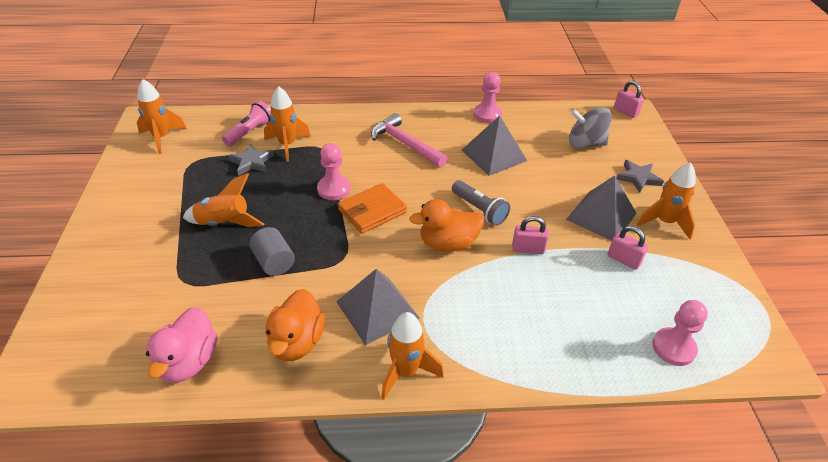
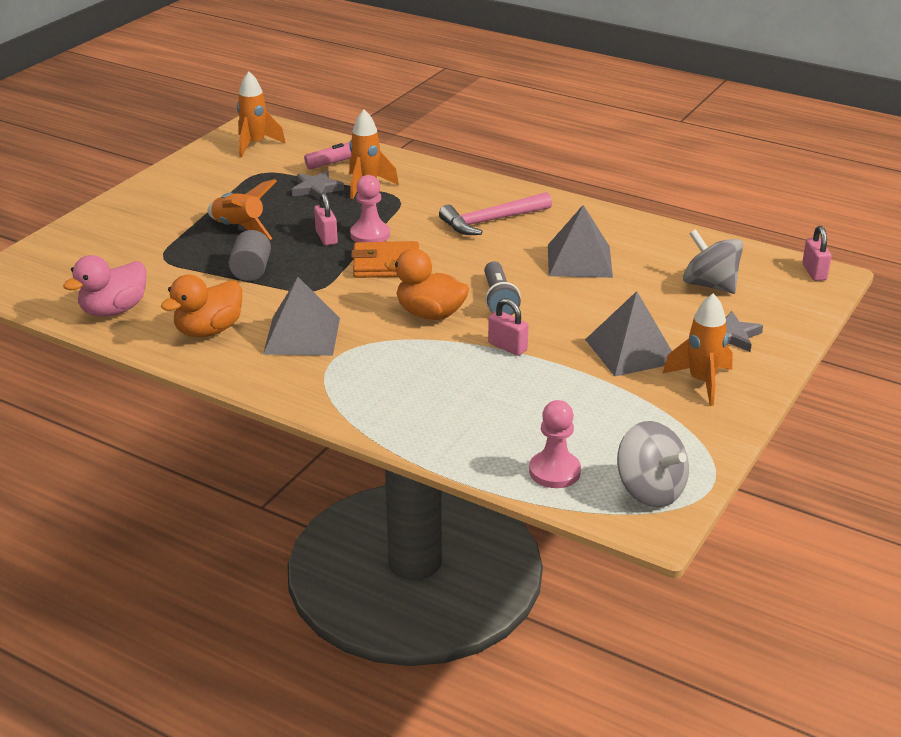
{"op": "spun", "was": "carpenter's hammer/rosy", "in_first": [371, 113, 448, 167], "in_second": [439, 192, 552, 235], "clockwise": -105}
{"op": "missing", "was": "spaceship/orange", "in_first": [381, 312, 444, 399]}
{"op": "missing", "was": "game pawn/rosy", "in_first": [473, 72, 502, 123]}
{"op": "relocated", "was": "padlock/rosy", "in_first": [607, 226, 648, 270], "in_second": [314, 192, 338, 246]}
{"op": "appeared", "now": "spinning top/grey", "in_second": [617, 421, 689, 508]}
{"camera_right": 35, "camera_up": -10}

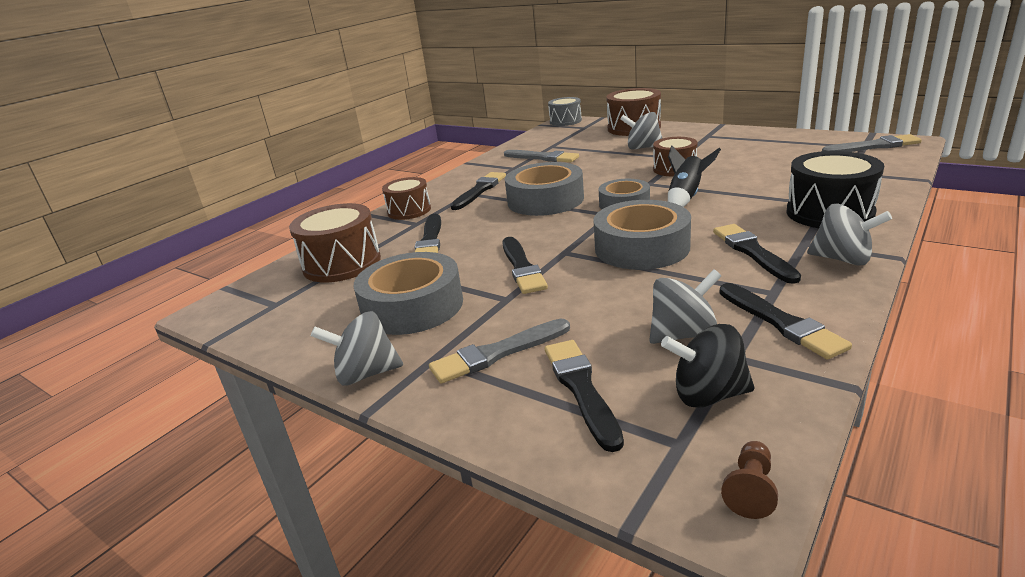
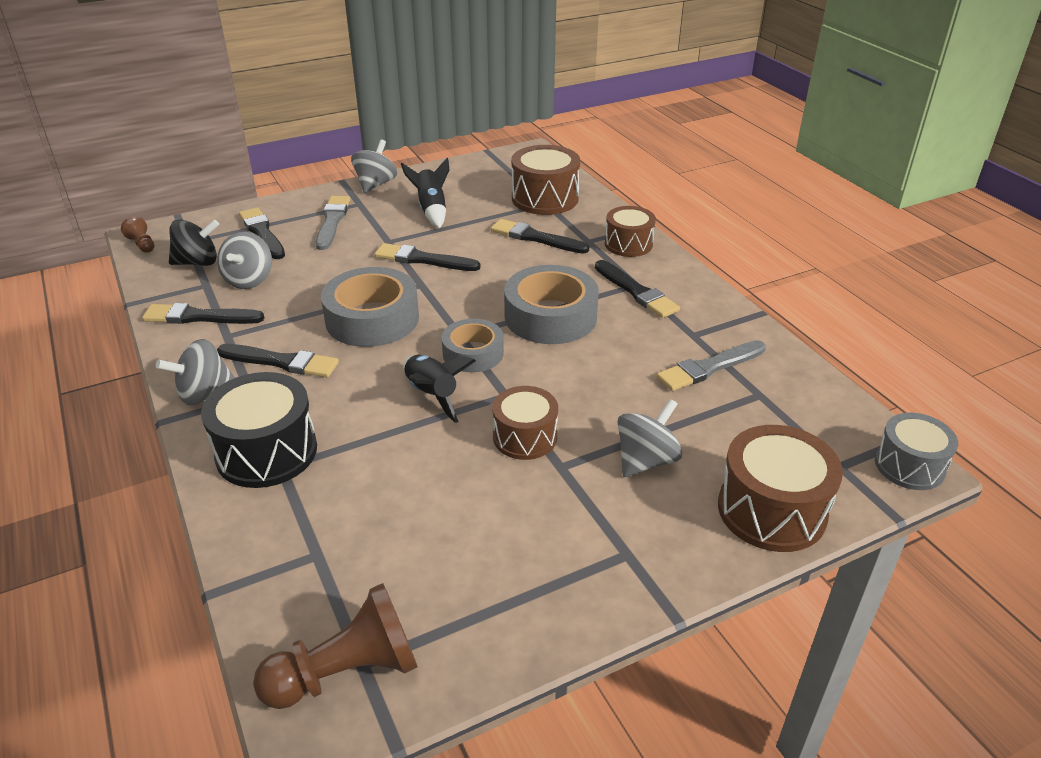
{"op": "exchanged", "was": "sticky tape/grey", "now": "spaceship/black", "in_first": [354, 252, 463, 335], "in_second": [401, 158, 449, 228]}
{"op": "spun", "was": "brush/black", "in_first": [545, 340, 624, 452], "in_second": [239, 207, 285, 259], "clockwise": -135}
{"op": "spun", "was": "spinning top/black", "in_first": [661, 324, 755, 408], "in_second": [169, 219, 219, 266], "clockwise": 45}
{"op": "exchanged", "was": "brush/grey", "now": "game pawn/dark brown", "in_first": [822, 134, 922, 152], "in_second": [253, 583, 418, 709]}
{"camera_right": 115, "camera_up": 10}

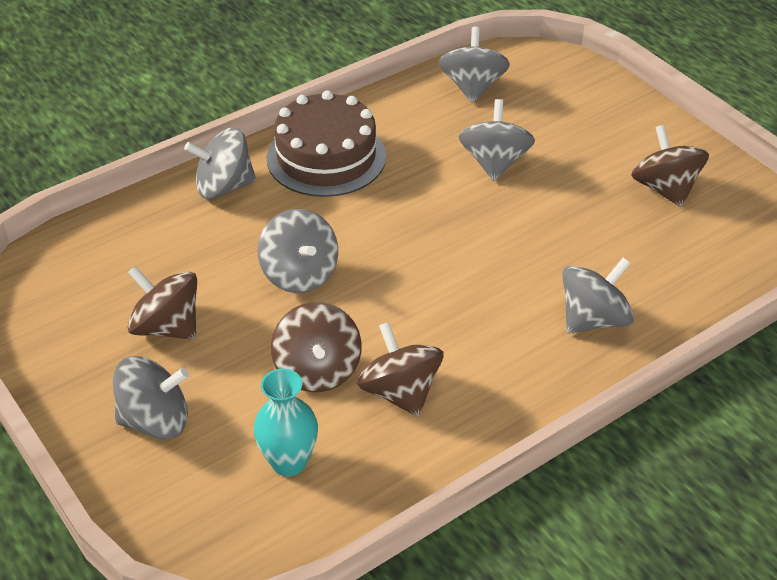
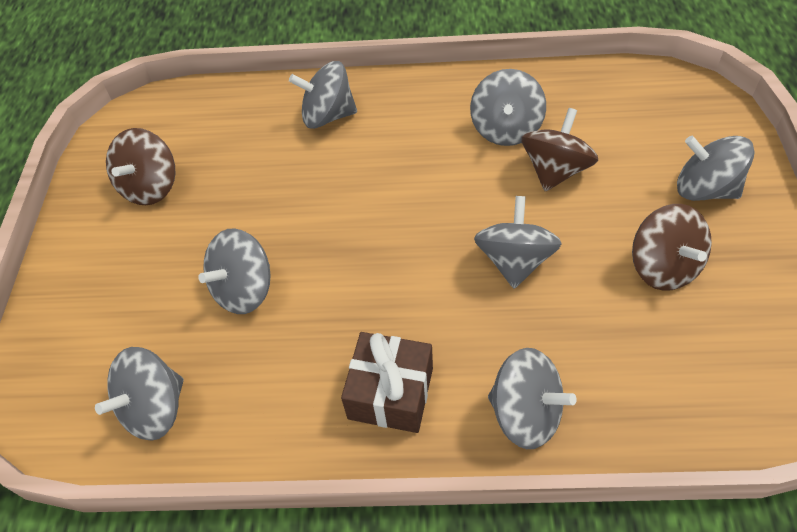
{"op": "missing", "was": "flower vase/aqua", "in_first": [253, 368, 318, 477]}
{"op": "exchanged", "was": "layer cake/dark brown", "now": "wrapped gift/dark brown", "in_first": [267, 90, 386, 197], "in_second": [341, 332, 433, 433]}
{"op": "colour", "was": "spinning top/dark brown", "now": "spinning top/grey", "in_first": [357, 322, 444, 417], "in_second": [470, 69, 546, 146]}
{"camera_right": -140, "camera_up": 10}

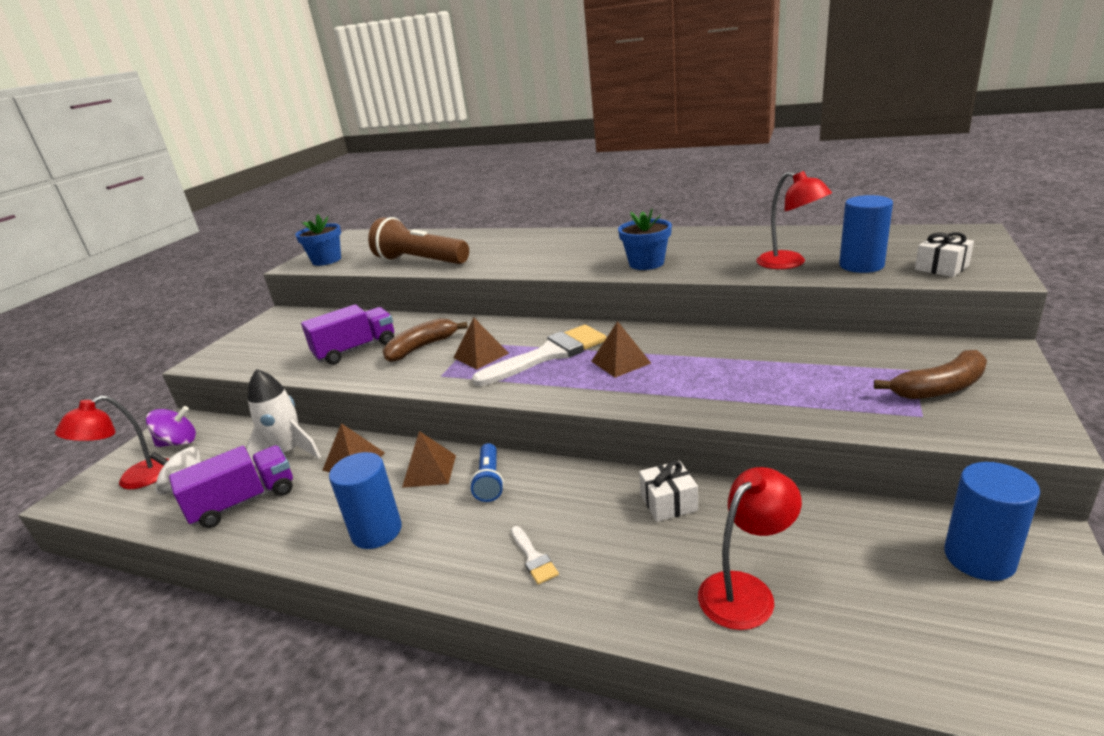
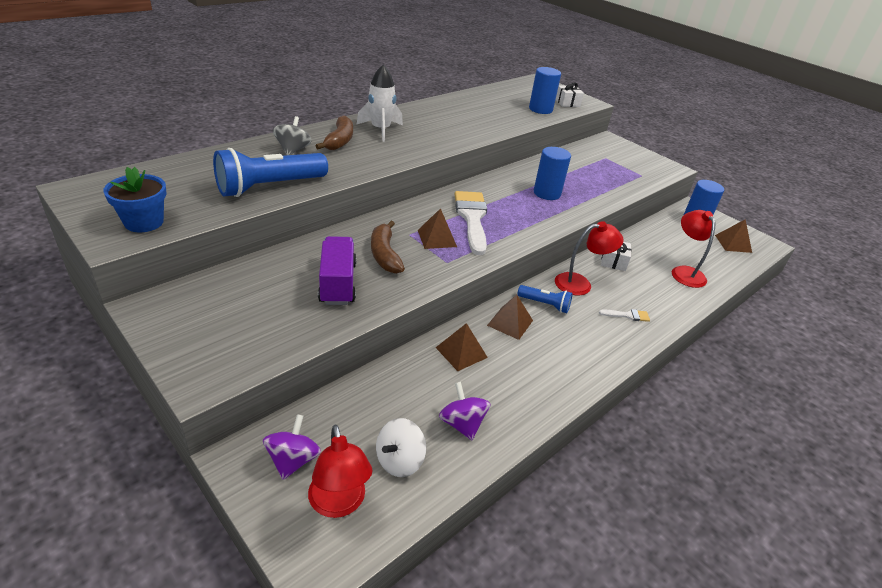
{"op": "exchanged", "was": "lorry/violet", "now": "spinning top/violet", "in_first": [169, 445, 293, 528], "in_second": [439, 382, 490, 440]}
{"op": "relocated", "was": "spaceship/pure white", "in_first": [246, 369, 321, 466], "in_second": [356, 65, 403, 142]}
{"op": "relocated", "was": "cylinder/blue", "in_first": [329, 452, 402, 549], "in_second": [534, 147, 571, 200]}
{"op": "colour", "was": "pocket torch/dark brown", "now": "pocket torch/blue", "in_first": [368, 217, 469, 264], "in_second": [213, 148, 328, 197]}
{"op": "relocated", "was": "solid pyramid/dark brown", "in_first": [591, 321, 651, 378], "in_second": [715, 219, 752, 253]}
{"op": "missing", "was": "potted plant/blue", "in_first": [618, 209, 672, 270]}
{"op": "relocated", "was": "desk lamp/red", "in_first": [756, 171, 832, 269], "in_second": [555, 221, 624, 296]}
{"op": "relocated", "was": "banana fruit/dark brown", "in_first": [874, 350, 987, 399], "in_second": [315, 115, 353, 150]}
{"op": "appeared", "now": "spinning top/grey", "in_second": [273, 116, 312, 155]}
{"camera_right": -70, "camera_up": 10}

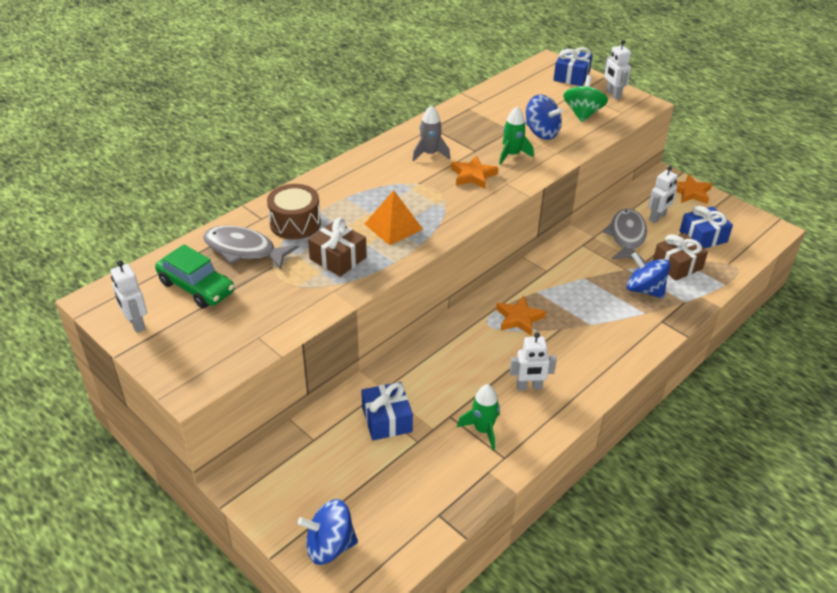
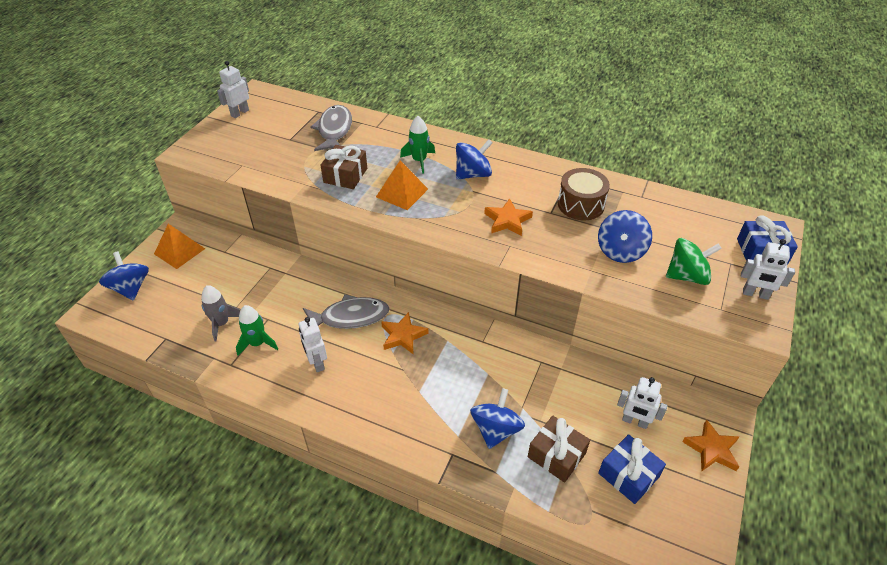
{"op": "missing", "was": "automobile/green", "in_first": [155, 244, 235, 308]}
{"op": "relocated", "was": "toy drum/dark brown", "in_first": [267, 184, 321, 239], "in_second": [558, 168, 610, 220]}
{"op": "missing", "was": "wrapped gift/blue", "in_first": [361, 382, 413, 440]}
{"op": "relocated", "was": "spaceship/grey", "in_first": [412, 105, 450, 161], "in_second": [201, 285, 240, 342]}
{"op": "relocated", "was": "spaceship/green", "in_first": [499, 106, 534, 165], "in_second": [400, 116, 435, 174]}
{"op": "relocated", "was": "fish/grey", "in_first": [602, 209, 647, 263], "in_second": [303, 294, 389, 329]}
{"op": "spun", "was": "toy robot/pure white", "in_first": [604, 40, 631, 99], "in_second": [741, 239, 795, 300], "clockwise": -120}
{"op": "appeared", "now": "solid pyramid/orange", "in_second": [154, 224, 205, 269]}
{"op": "appeared", "now": "spinning top/blue", "in_second": [456, 139, 492, 180]}
{"camera_right": 70, "camera_up": 5}

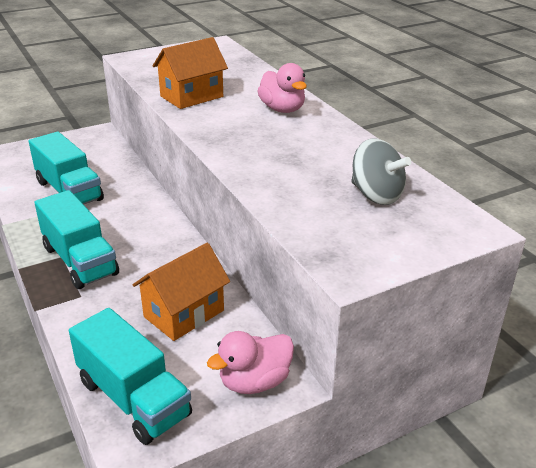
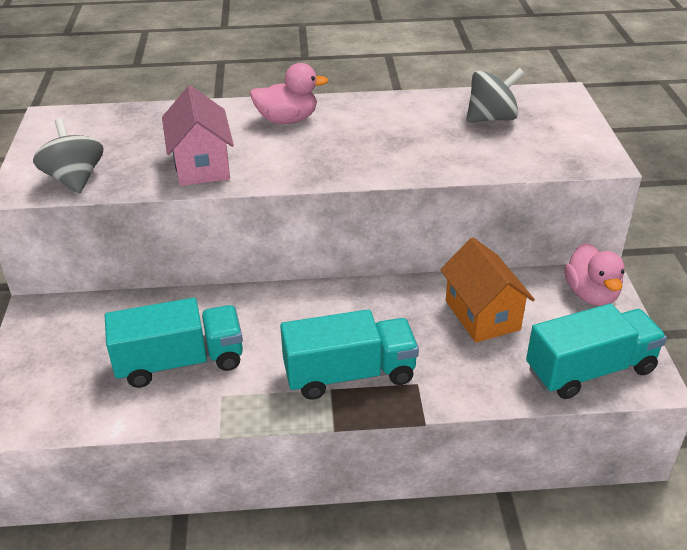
{"op": "colour", "was": "cottage/orange", "now": "cottage/rosy", "in_first": [153, 37, 228, 109], "in_second": [162, 86, 234, 186]}
{"op": "appeared", "now": "spinning top/grey", "in_second": [33, 118, 103, 194]}
{"camera_right": -65, "camera_up": 5}

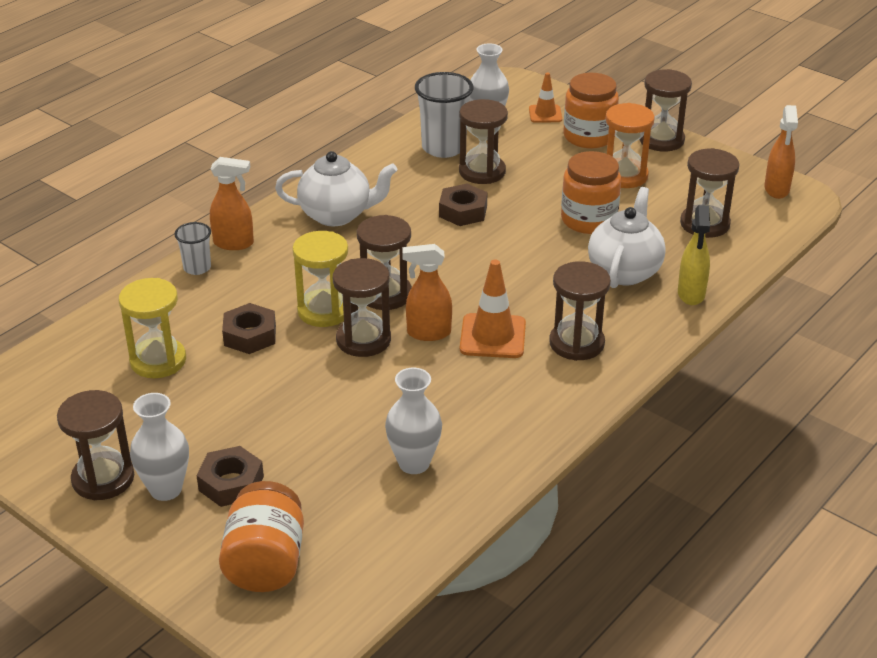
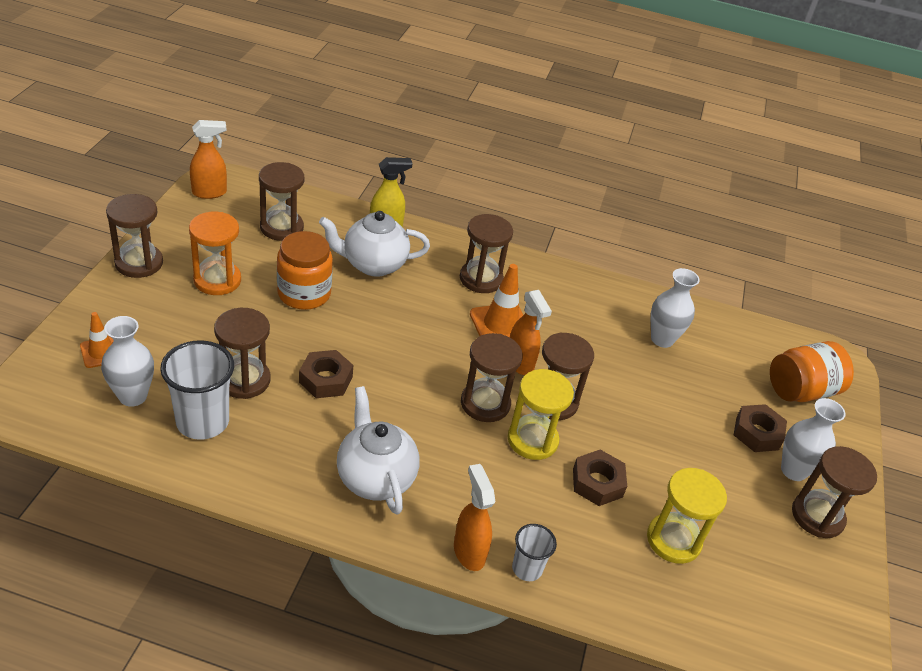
{"op": "missing", "was": "jar/orange", "in_first": [563, 73, 619, 149]}
{"camera_right": -120, "camera_up": 5}

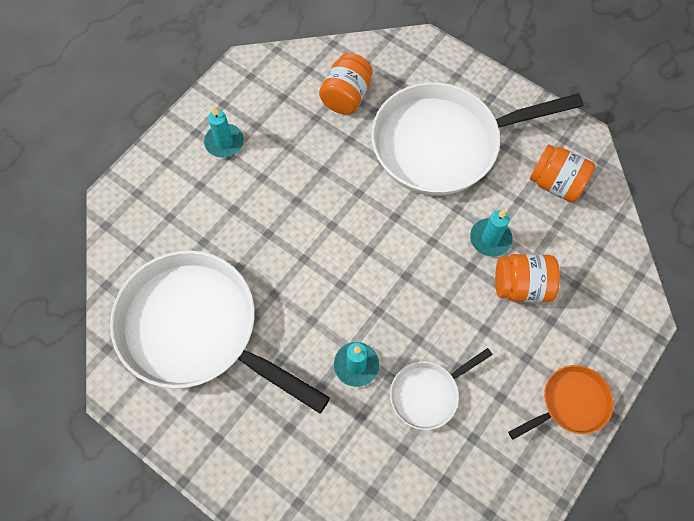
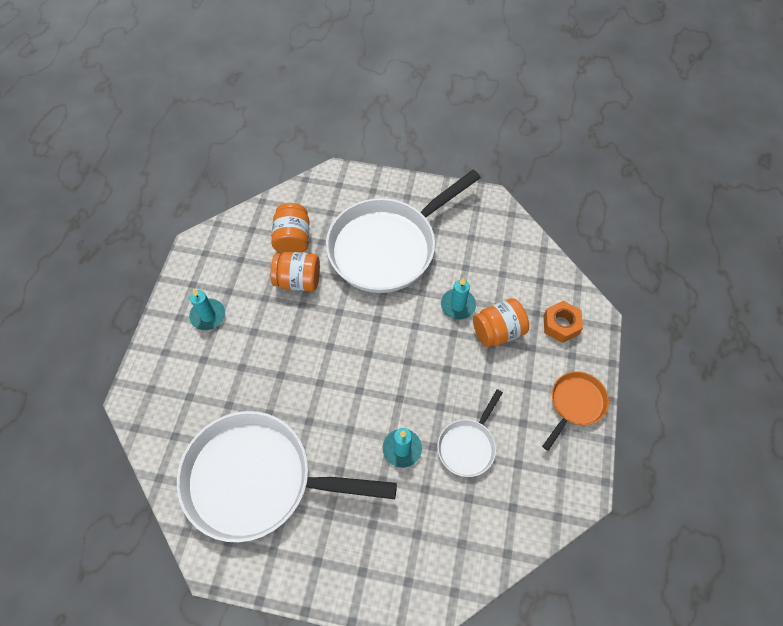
{"op": "relocated", "was": "jar/orange", "in_first": [530, 145, 595, 203], "in_second": [271, 252, 320, 291]}
{"op": "appeared", "now": "nut/orange", "in_second": [544, 301, 583, 343]}
{"camera_right": -25, "camera_up": -5}

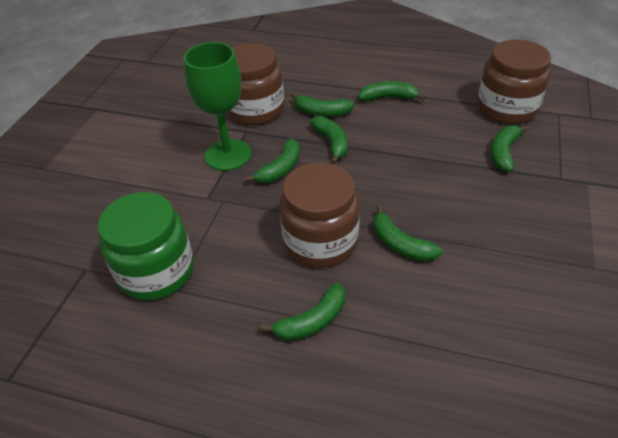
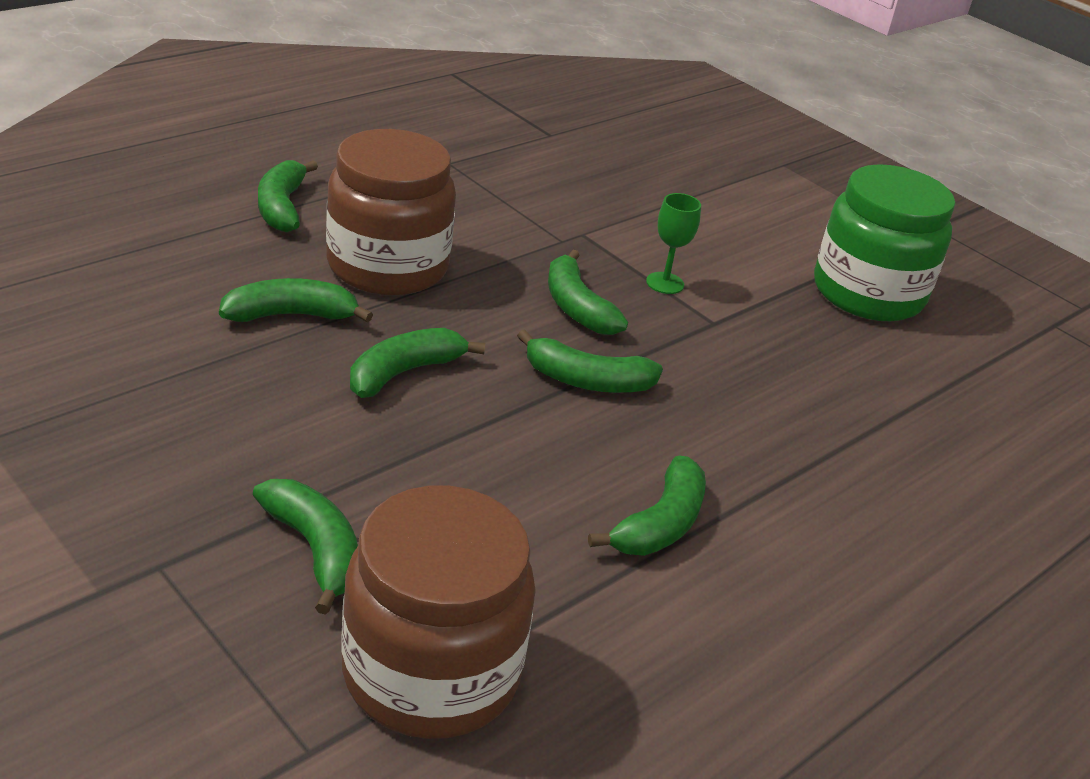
{"op": "relocated", "was": "jar/green", "in_first": [98, 192, 194, 301], "in_second": [814, 164, 955, 322]}
{"op": "size", "was": "wine glass/green", "in_first": [183, 42, 251, 171], "in_second": [646, 193, 701, 294], "ratio": 0.45}
{"op": "missing", "was": "jar/dark brown", "in_first": [227, 43, 284, 125]}
{"op": "relocated", "was": "banana fruit/green", "in_first": [291, 92, 355, 117], "in_second": [350, 328, 485, 398]}
{"camera_right": 115, "camera_up": -10}

